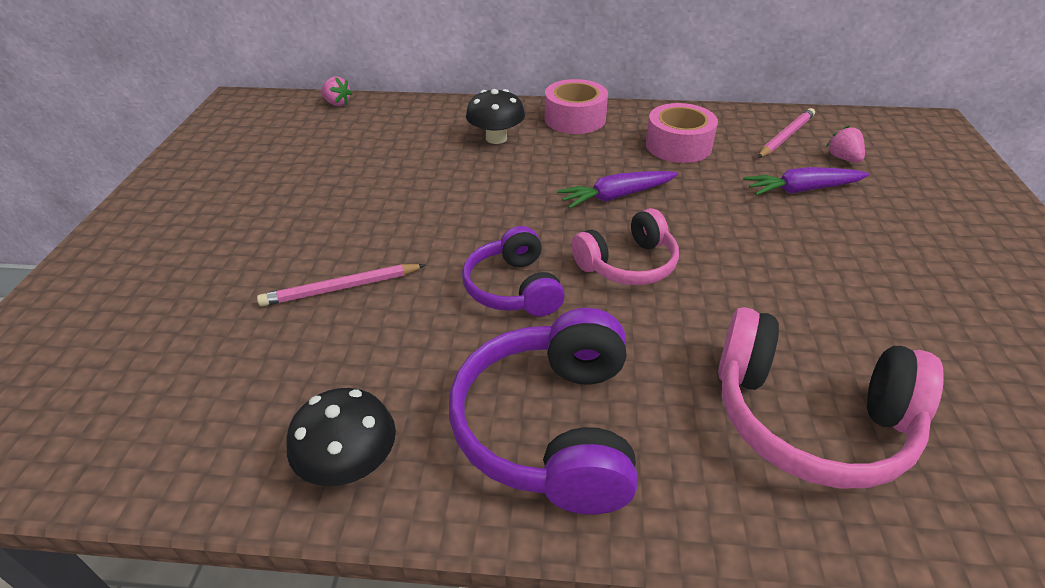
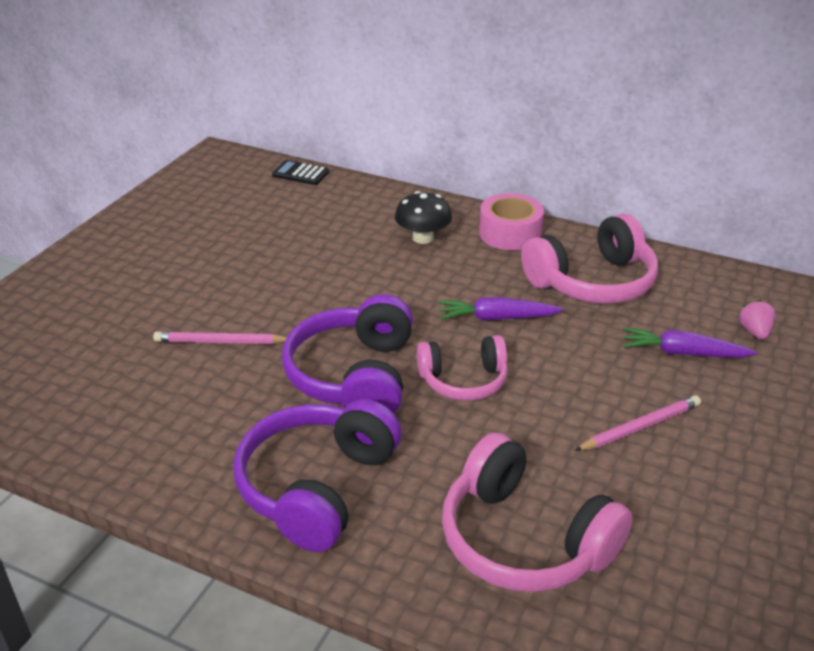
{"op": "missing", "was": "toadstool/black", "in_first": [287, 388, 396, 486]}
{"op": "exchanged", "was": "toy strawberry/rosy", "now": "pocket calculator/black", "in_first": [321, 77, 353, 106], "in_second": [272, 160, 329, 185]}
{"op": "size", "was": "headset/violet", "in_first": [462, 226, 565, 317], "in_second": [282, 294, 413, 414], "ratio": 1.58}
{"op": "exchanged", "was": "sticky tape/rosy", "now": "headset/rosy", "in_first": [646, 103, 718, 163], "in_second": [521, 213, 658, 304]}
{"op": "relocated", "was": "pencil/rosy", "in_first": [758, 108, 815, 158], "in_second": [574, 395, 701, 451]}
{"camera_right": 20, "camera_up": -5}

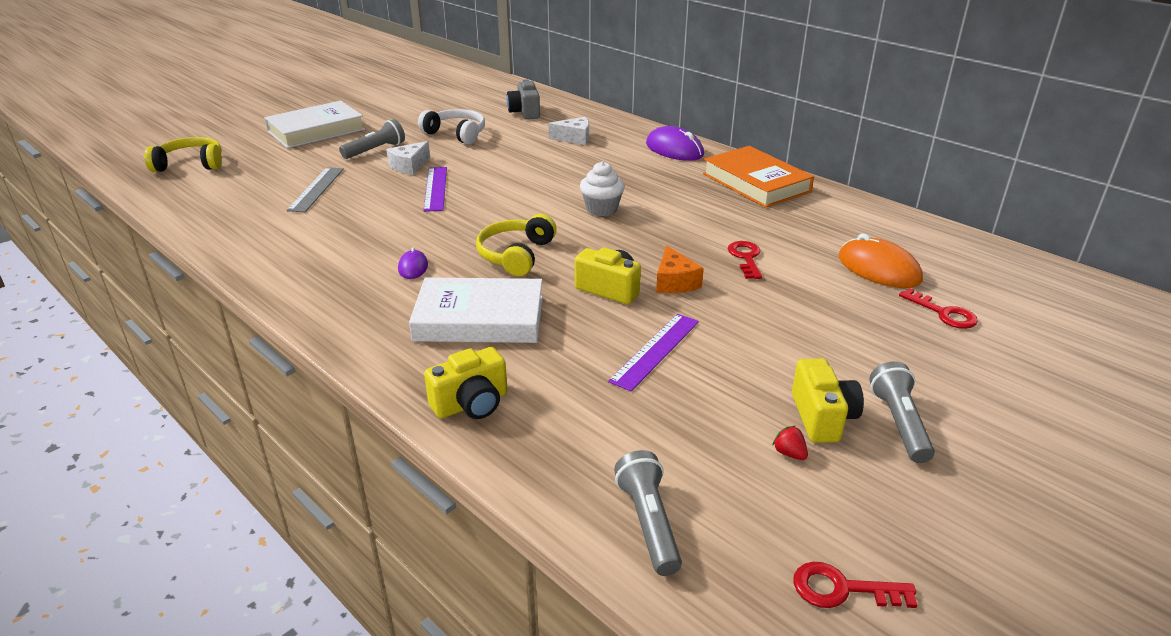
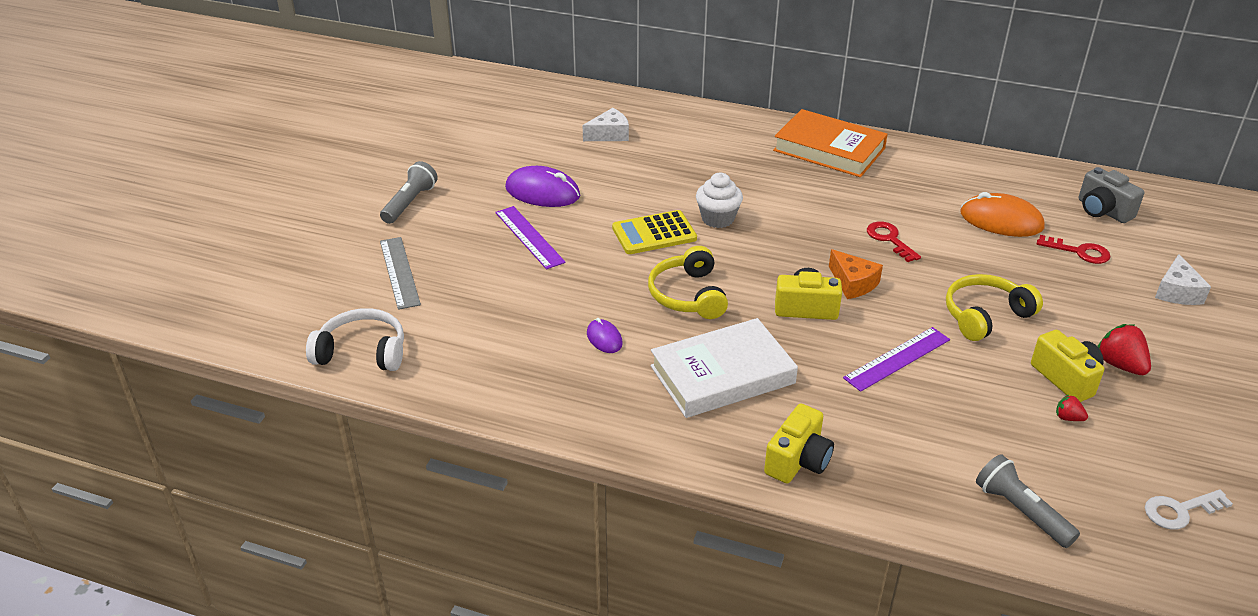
{"op": "relocated", "was": "headset/bright yellow", "in_first": [144, 137, 222, 172], "in_second": [946, 274, 1043, 341]}
{"op": "missing", "was": "hardback/pure white", "in_first": [264, 101, 365, 148]}
{"op": "relocated", "was": "piece of cheese/pure white", "in_first": [386, 141, 430, 175], "in_second": [1155, 254, 1211, 305]}
{"op": "relocated", "was": "headset/pure white", "in_first": [418, 109, 485, 144], "in_second": [306, 308, 404, 371]}
{"op": "relocated", "was": "compact camera/grey", "in_first": [507, 80, 540, 119], "in_second": [1079, 167, 1144, 223]}
{"op": "spun", "was": "ruler/violet", "in_first": [608, 314, 699, 391], "in_second": [843, 327, 950, 392], "clockwise": 45}
{"op": "relocated", "was": "mouse/violet", "in_first": [646, 126, 704, 161], "in_second": [505, 166, 580, 207]}
{"op": "colour", "was": "key/red", "now": "key/pure white", "in_first": [793, 562, 917, 608], "in_second": [1145, 490, 1233, 530]}
{"op": "exchanged", "was": "pocket torch/grey", "now": "toy strawberry/red", "in_first": [869, 361, 935, 463], "in_second": [1097, 324, 1151, 375]}
{"op": "appeared", "now": "pocket calculator/bright yellow", "in_second": [612, 210, 697, 254]}
{"camera_right": -25, "camera_up": 5}

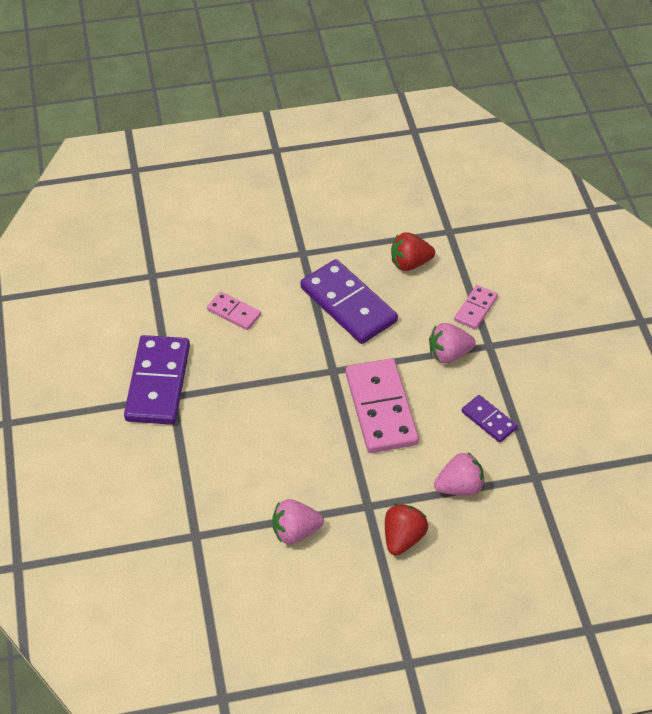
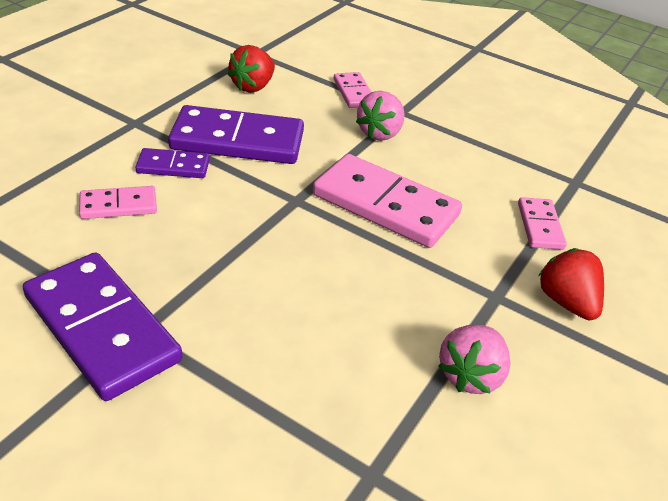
{"op": "exchanged", "was": "toy strawberry/rosy", "now": "domino piece/rosy", "in_first": [434, 452, 485, 495], "in_second": [518, 197, 567, 250]}
{"op": "relocated", "was": "domino piece/violet", "in_first": [462, 395, 518, 443], "in_second": [136, 148, 210, 178]}
{"camera_right": -50, "camera_up": -10}

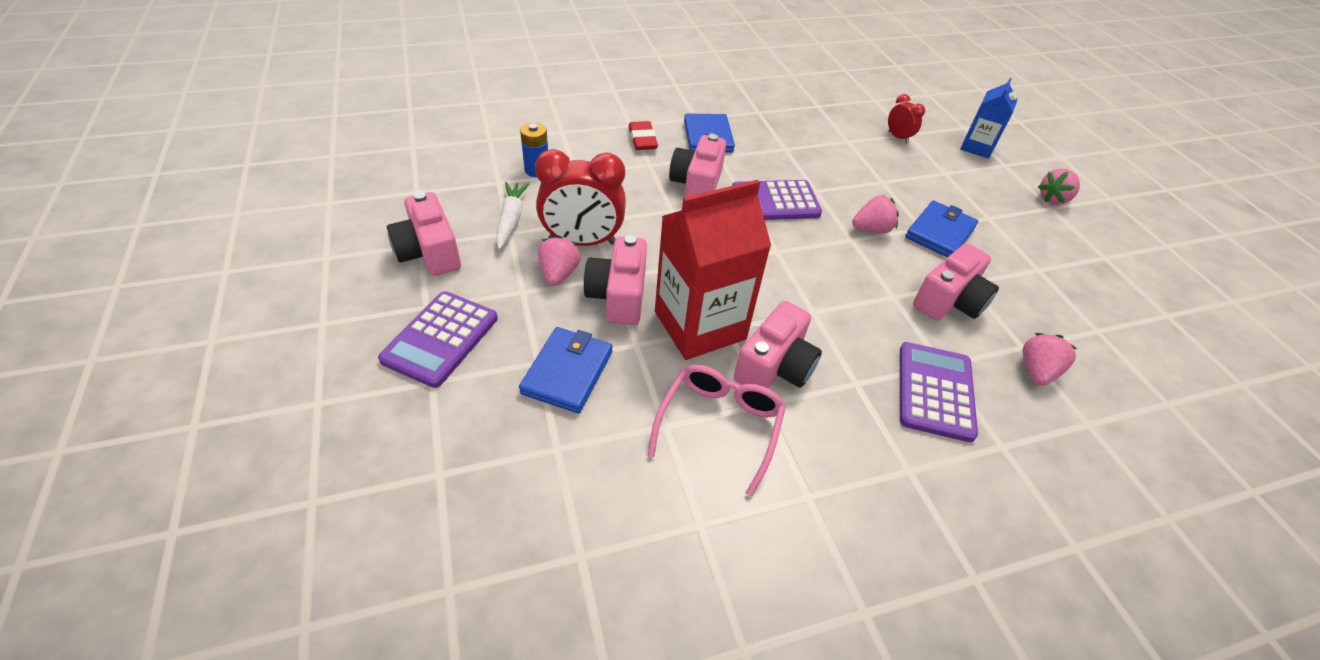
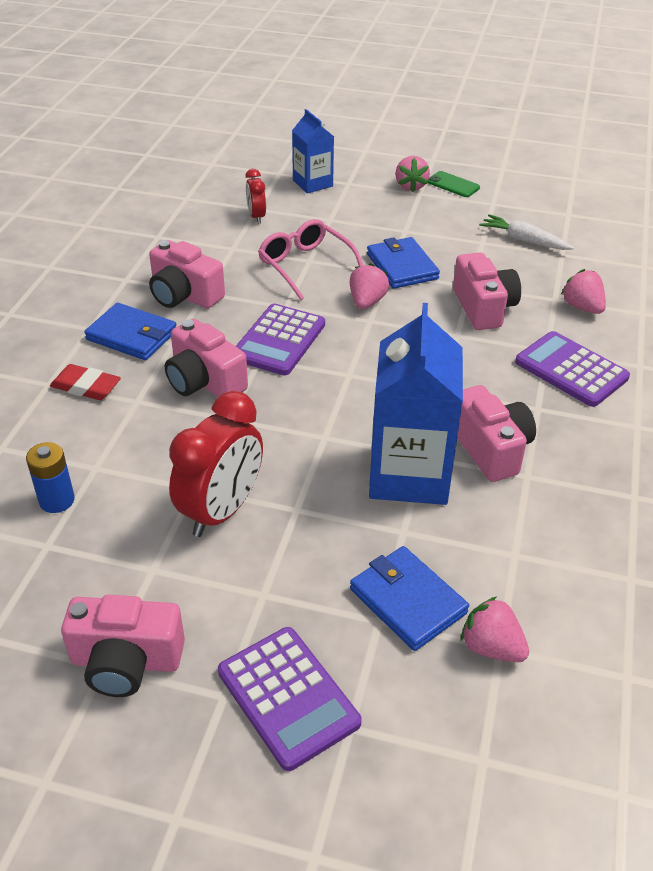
{"op": "relocated", "was": "carrot/pure white", "in_first": [496, 182, 529, 250], "in_second": [479, 214, 574, 250]}
{"op": "relocated", "was": "toy strawberry/rosy", "in_first": [538, 236, 581, 286], "in_second": [461, 596, 529, 662]}
{"op": "relocated", "was": "compact camera/rosy", "in_first": [583, 235, 647, 325], "in_second": [149, 240, 225, 308]}
{"op": "relocated", "was": "spectacles/rosy", "in_first": [648, 365, 786, 497], "in_second": [258, 219, 363, 300]}
{"op": "colour", "was": "milk carton/red", "now": "milk carton/blue", "in_first": [655, 180, 771, 360], "in_second": [369, 303, 463, 505]}
{"op": "spun", "was": "alarm clock/red", "in_first": [888, 94, 925, 144], "in_second": [245, 169, 266, 224], "clockwise": -105}
{"op": "appeared", "now": "phone/green", "in_second": [427, 171, 480, 197]}
{"camera_right": -55, "camera_up": -5}

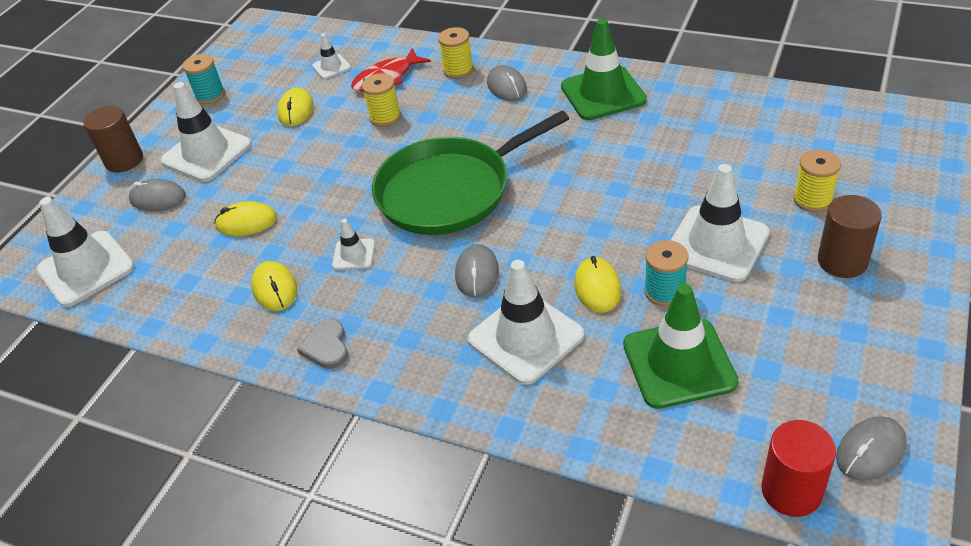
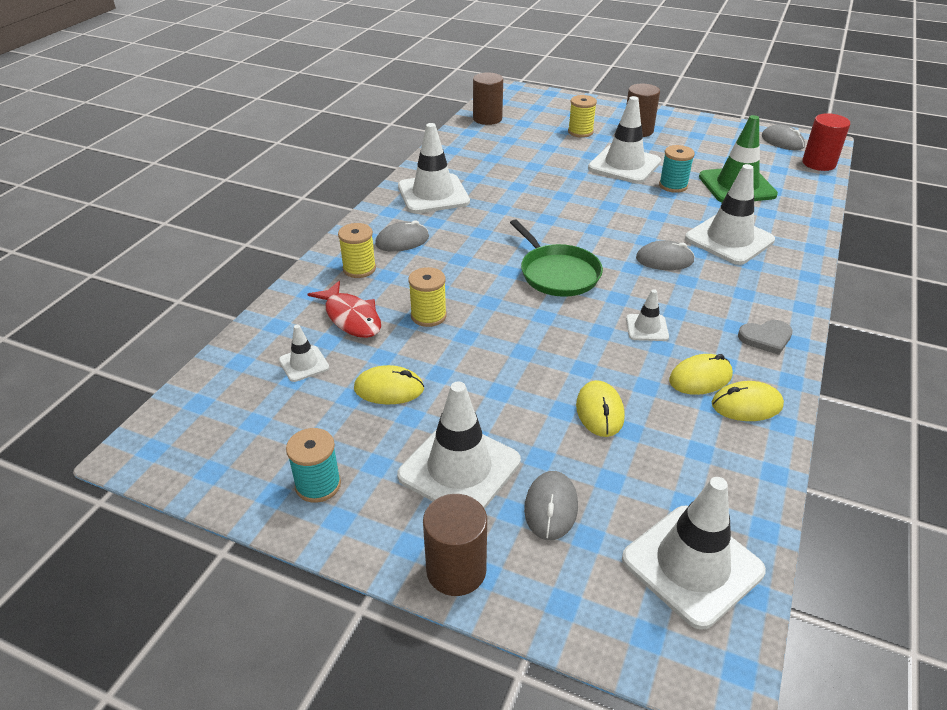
{"op": "size", "was": "frying pan/green", "in_first": [372, 111, 569, 235], "in_second": [510, 219, 603, 297], "ratio": 0.63}
{"op": "colour", "was": "safety cone/green", "now": "safety cone/pure white", "in_first": [561, 19, 647, 120], "in_second": [398, 123, 470, 214]}
{"op": "relocated", "was": "mouse/bright yellow", "in_first": [574, 256, 621, 313], "in_second": [712, 381, 784, 421]}
{"op": "appeared", "now": "cylinder/dark brown", "in_second": [473, 73, 503, 125]}
{"camera_right": -95, "camera_up": -5}

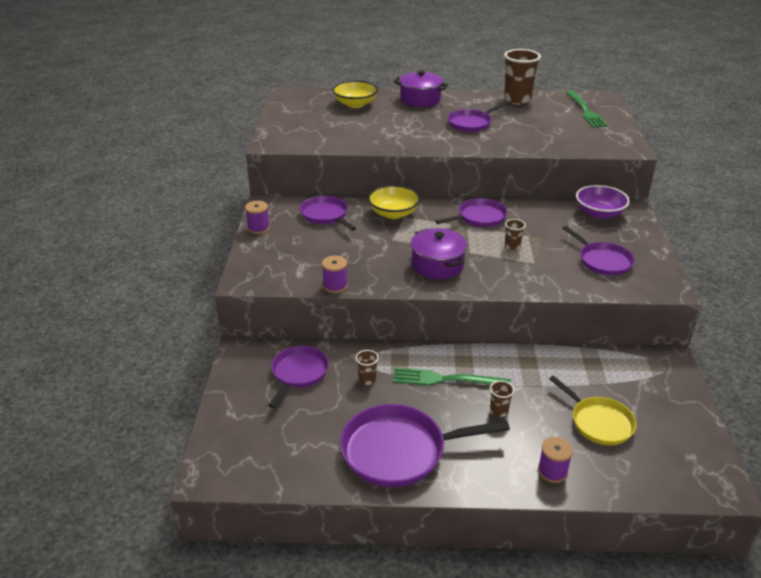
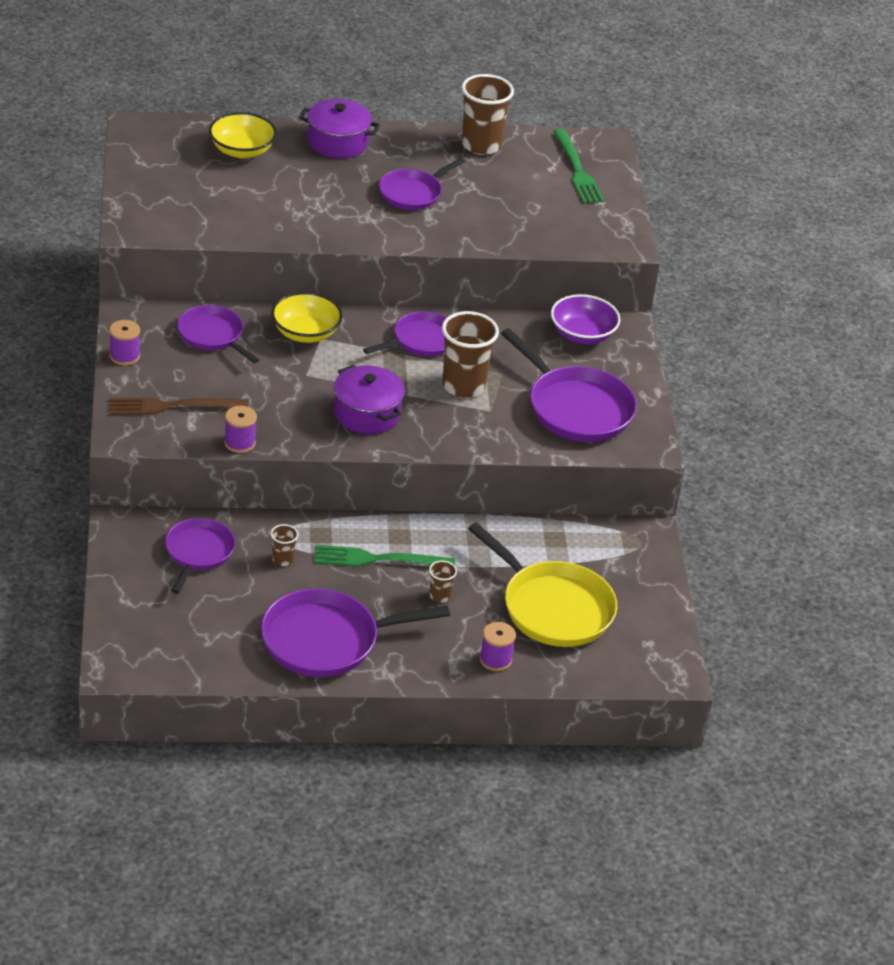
{"op": "size", "was": "tumbler/dark brown", "in_first": [505, 219, 526, 250], "in_second": [442, 311, 499, 398], "ratio": 2.14}
{"op": "size", "was": "frying pan/bright yellow", "in_first": [549, 376, 637, 445], "in_second": [468, 523, 617, 647], "ratio": 1.6}
{"op": "size", "was": "frying pan/violet", "in_first": [562, 226, 635, 276], "in_second": [501, 328, 637, 442], "ratio": 1.6}
{"op": "appeared", "now": "table fork/dark brown", "in_second": [109, 397, 248, 415]}
{"camera_right": -10, "camera_up": 5}

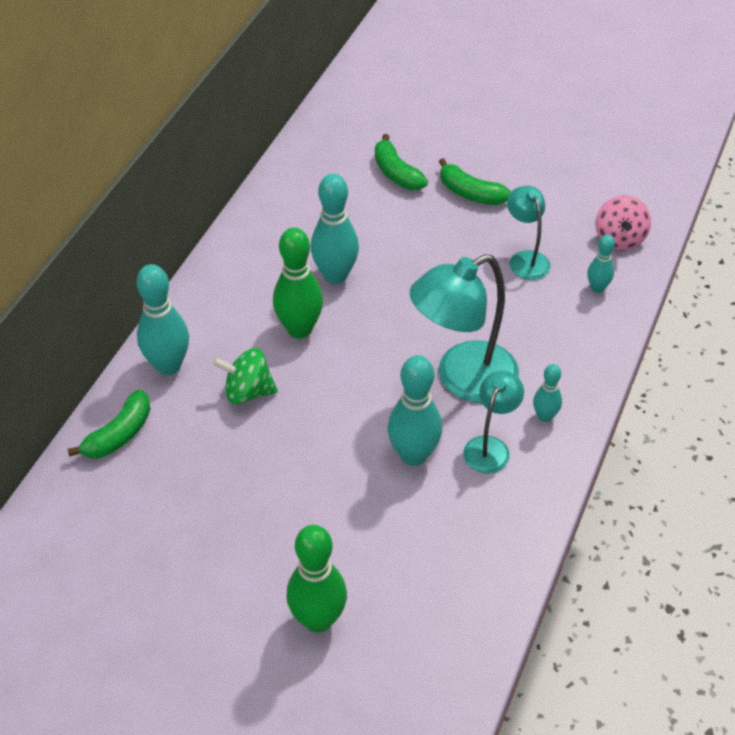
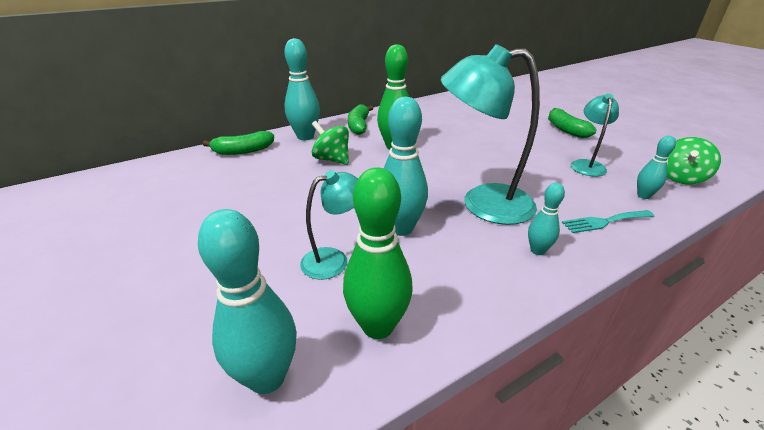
{"op": "relocated", "was": "skittle/green", "in_first": [286, 525, 347, 633], "in_second": [343, 167, 413, 339]}
{"op": "relocated", "was": "skittle/aqua", "in_first": [311, 174, 359, 284], "in_second": [198, 209, 297, 394]}
{"op": "relocated", "was": "banana fruit/green", "in_first": [375, 134, 428, 190], "in_second": [348, 104, 373, 135]}
{"op": "relocated", "was": "desk lamp/aqua", "in_first": [463, 371, 524, 474], "in_second": [300, 170, 358, 280]}
{"op": "colour", "was": "spinning top/rosy", "now": "spinning top/green", "in_first": [595, 195, 651, 251], "in_second": [667, 137, 721, 185]}
{"op": "appeared", "now": "table fork/aqua", "in_second": [562, 210, 655, 233]}
{"camera_right": 35, "camera_up": -15}

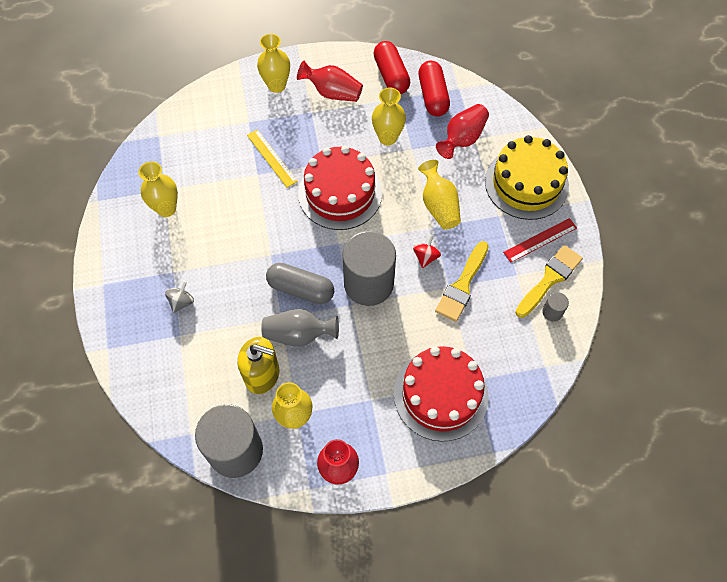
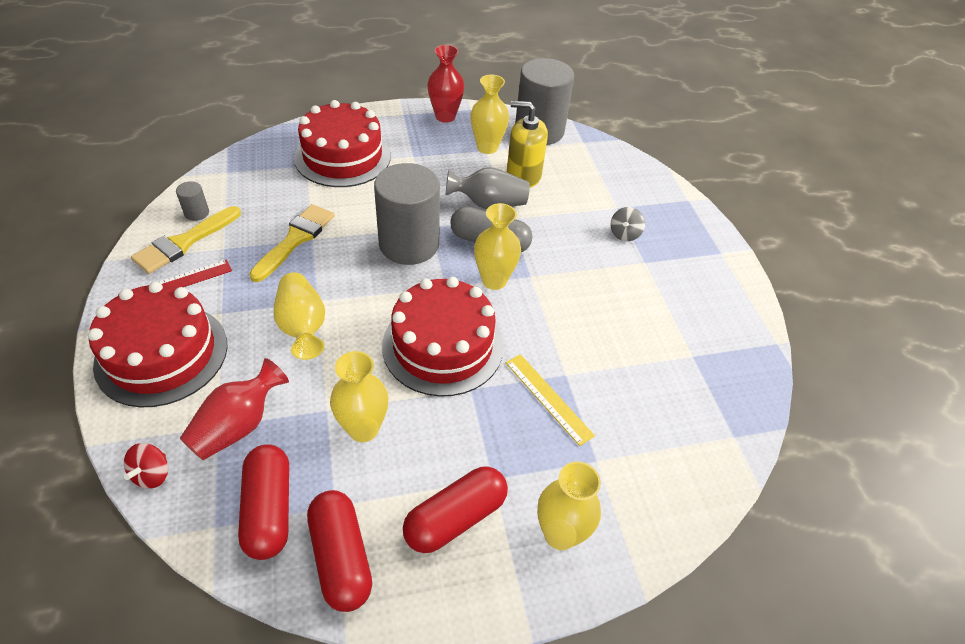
{"op": "relocated", "was": "flower vase/bright yellow", "in_first": [139, 162, 178, 217], "in_second": [474, 203, 521, 290]}
{"op": "exchanged", "was": "flower vase/red", "now": "capsule/red", "in_first": [297, 61, 363, 102], "in_second": [403, 466, 508, 553]}
{"op": "relocated", "was": "spinning top/red", "in_first": [413, 235, 441, 268], "in_second": [124, 443, 168, 488]}
{"op": "colour", "was": "layer cake/bright yellow", "now": "layer cake/red", "in_first": [485, 135, 569, 220], "in_second": [88, 282, 228, 407]}
{"camera_right": 175, "camera_up": -15}

